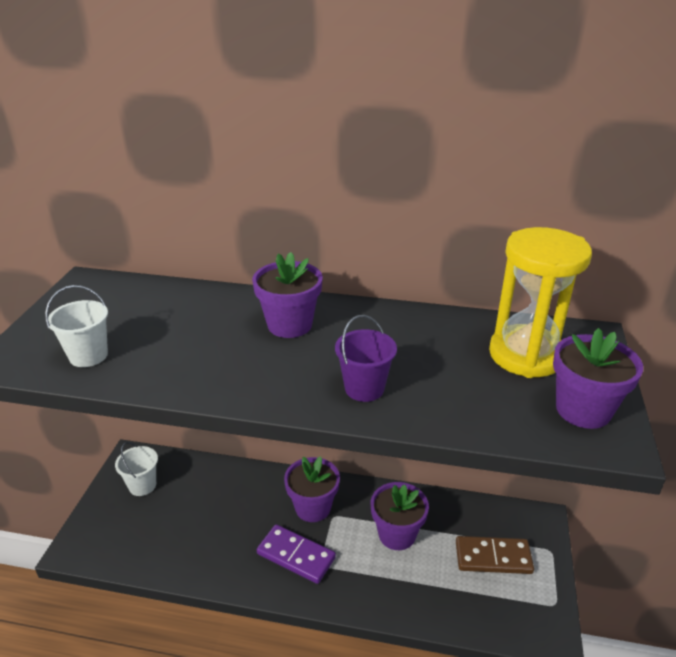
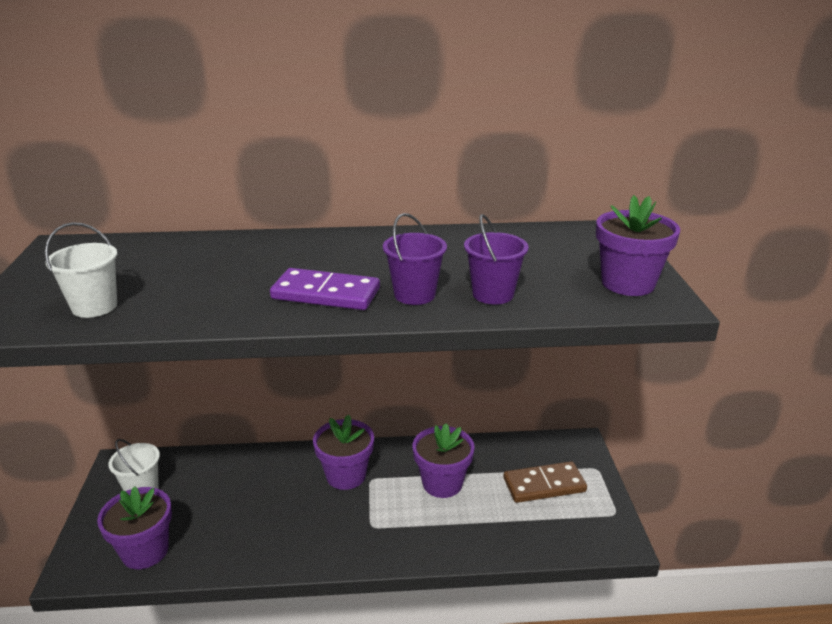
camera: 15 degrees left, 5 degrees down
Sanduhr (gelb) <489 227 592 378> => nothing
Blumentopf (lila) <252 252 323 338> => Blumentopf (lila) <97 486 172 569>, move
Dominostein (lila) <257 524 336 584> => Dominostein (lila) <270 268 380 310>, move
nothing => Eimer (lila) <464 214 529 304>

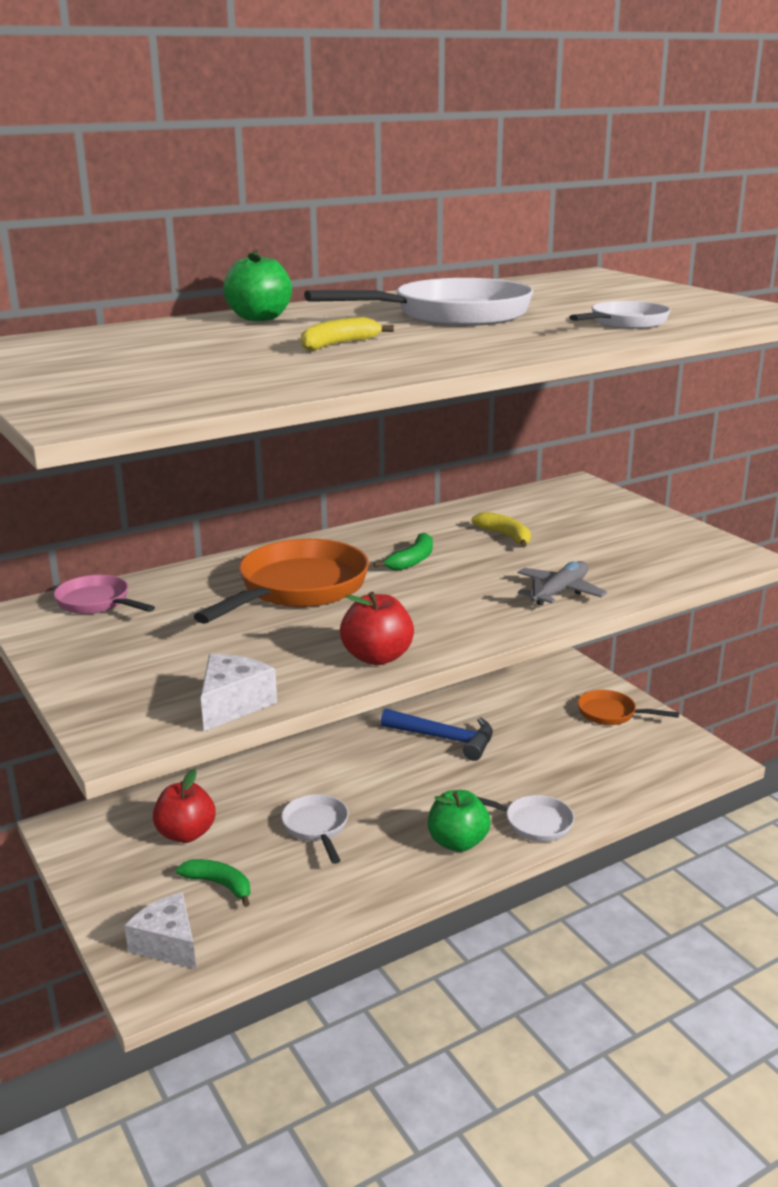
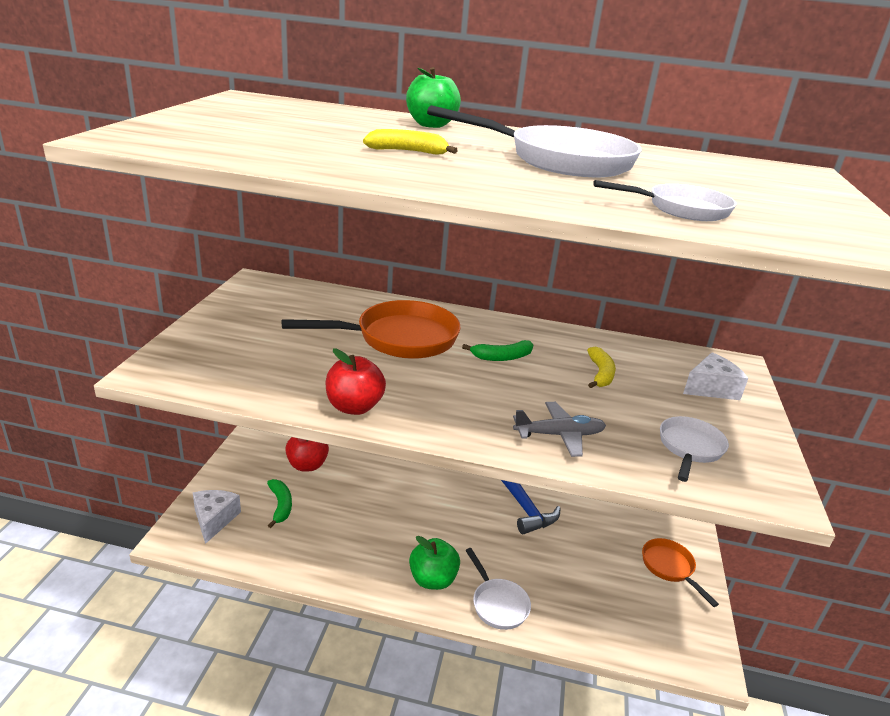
camera: 40 degrees right, 5 degrees up
Pfanne (rosa) <54 575 155 614> => nothing
Käse (weiß) <201 654 277 731> => Käse (weiß) <683 352 748 400>, move
Pfanne (weiß) <281 794 349 864> => Pfanne (weiß) <660 416 729 482>, move

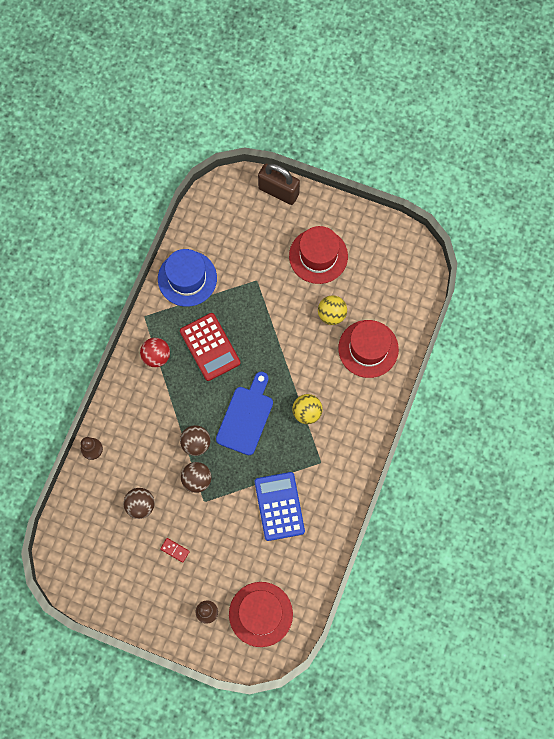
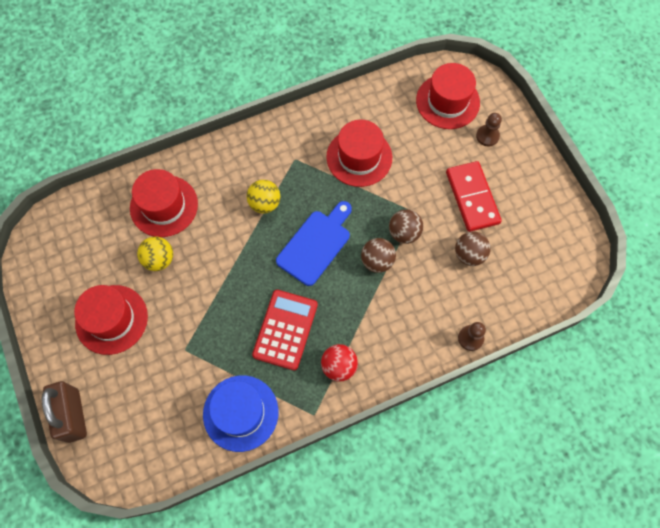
camera: 135 degrees left, 5 degrees down
Schneidebrett (blau) <216 372 273 455> => Schneidebrett (blau) <276 201 352 286>, 150 degrees clockwise
Taschenrechner (blau) <255 472 305 541> => Hut (rot) <326 120 392 187>
Dominostein (rot) <160 538 190 563> => Dominostein (rot) <446 161 502 232>, x2.42

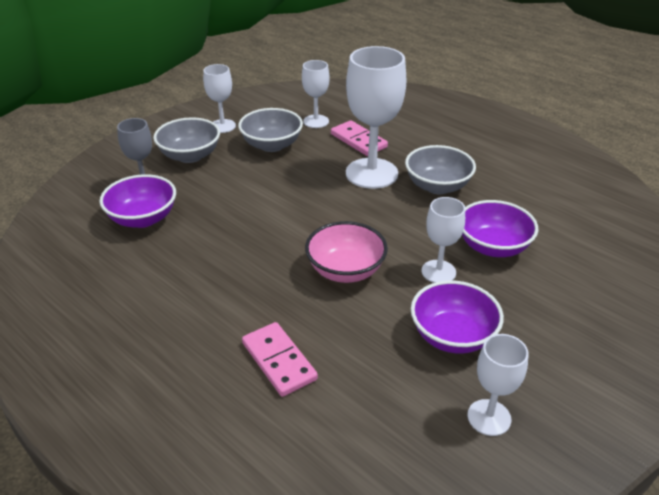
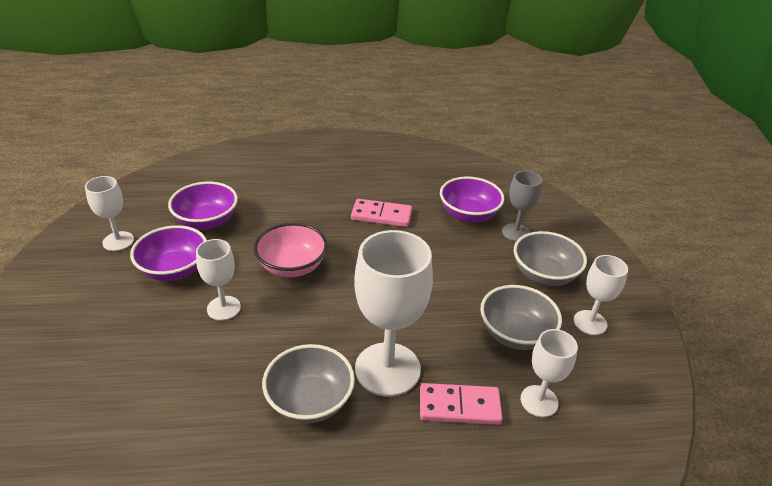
camera: 130 degrees right, 0 degrees up
Schüssel (lila) <462 200 539 257> => Schüssel (lila) <168 182 238 230>, move
Dominostein (rosa) <242 322 318 397> => Dominostein (rosa) <351 199 412 227>, move

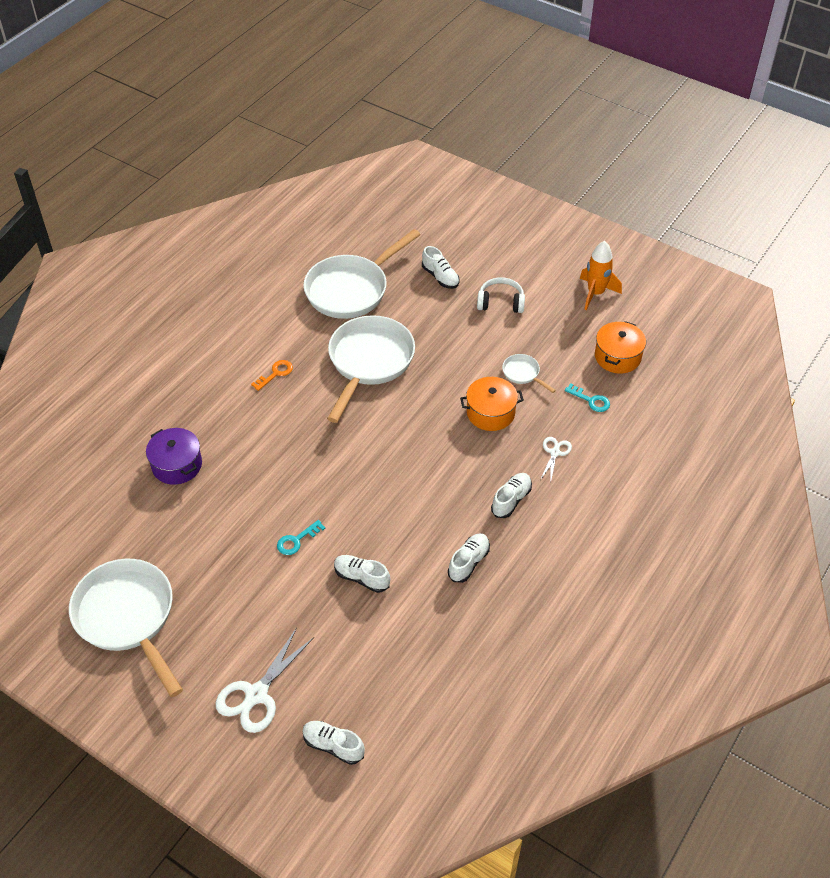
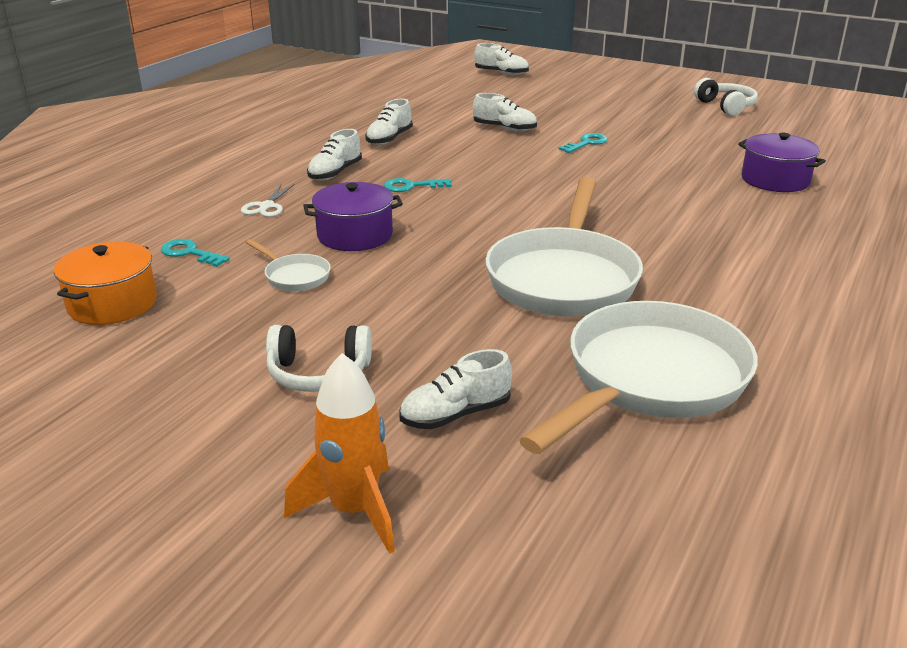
camera: 175 degrees right, 20 degrees down
Rakete (orange) <580 241 622 310> => Rakete (orange) <284 353 395 554>, move
Schuh (weiß) <422 246 460 289> => Schuh (weiß) <399 349 512 429>, 75 degrees counterclockwise
Schlüssel (orange) <251 360 293 391> => nothing
Kochtopf (orange) <460 377 524 431> => Kochtopf (lila) <303 182 403 251>
Pfanne (weiß) <69 559 183 697> => Kopfhörer (weiß) <694 78 758 116>
Schere (weiß) <216 627 314 733> => nothing
nothing => Schlüssel (türkis) <384 178 452 192>

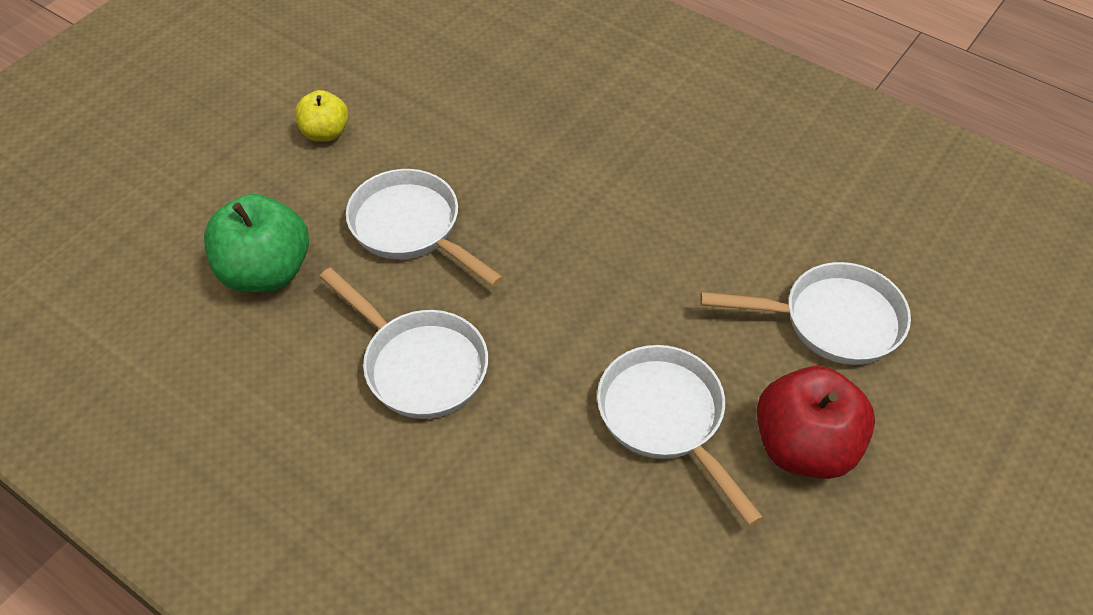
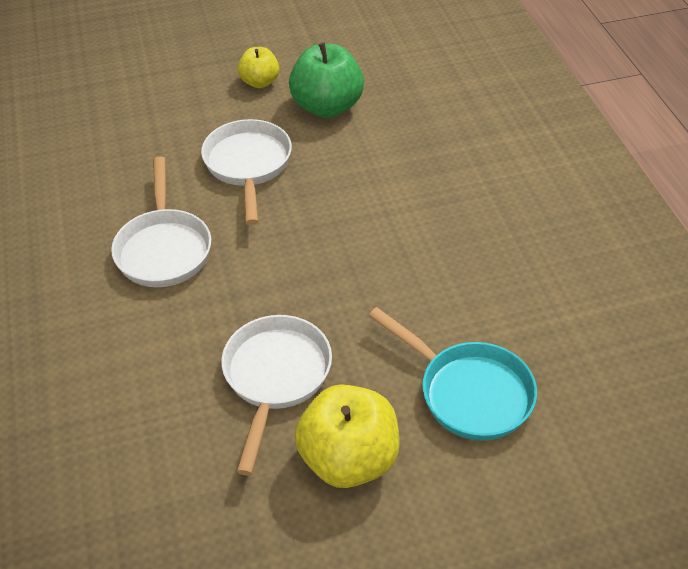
camera: 40 degrees right, 5 degrees down
Apfel (grün) <204 194 309 292> => Apfel (grün) <289 43 364 118>, move
Pfanne (weiß) <700 262 911 365> => Pfanne (türkis) <368 307 537 441>
Apfel (rot) <757 366 875 479> => Apfel (gelb) <295 384 400 488>

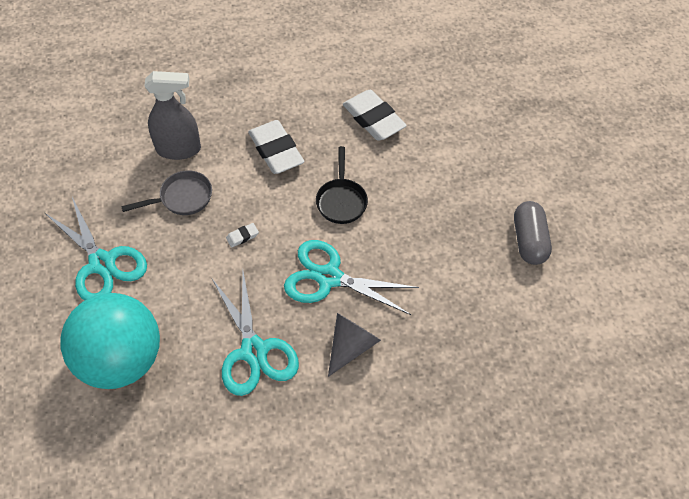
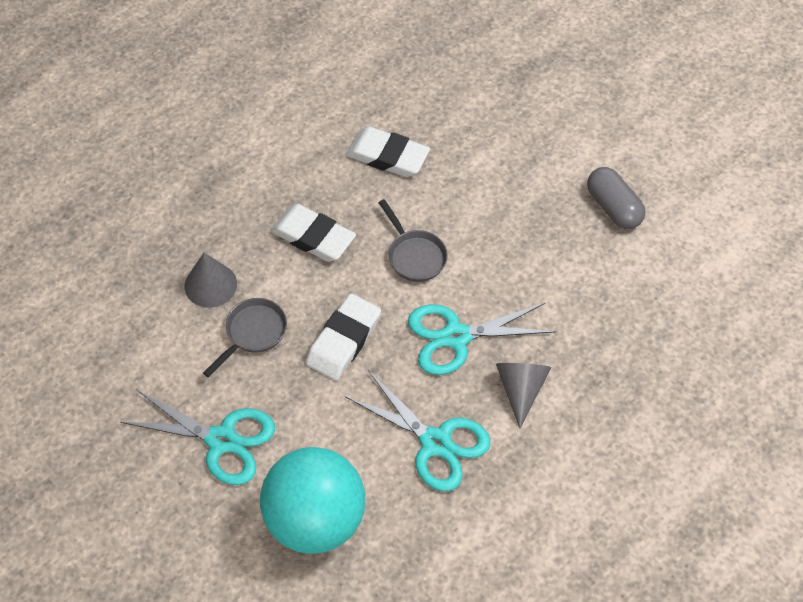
camera: 30 degrees left, 0 degrees up
Sprühflasche (grau) <144 71 201 160> => Kegel (grau) <184 253 237 308>
Pfanne (schwarz) <316 146 368 224> => Pfanne (grau) <379 199 448 282>
Radiergummi (weiß) <226 223 259 248> => Radiergummi (weiß) <306 294 381 381>, x2.43

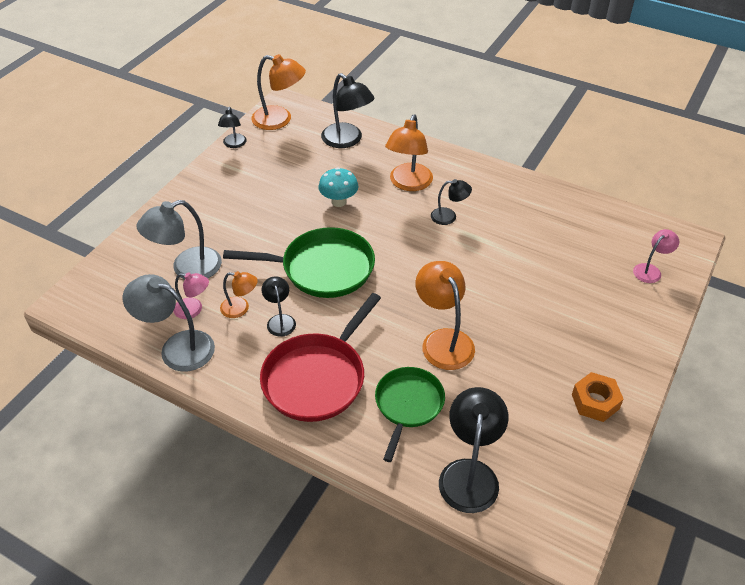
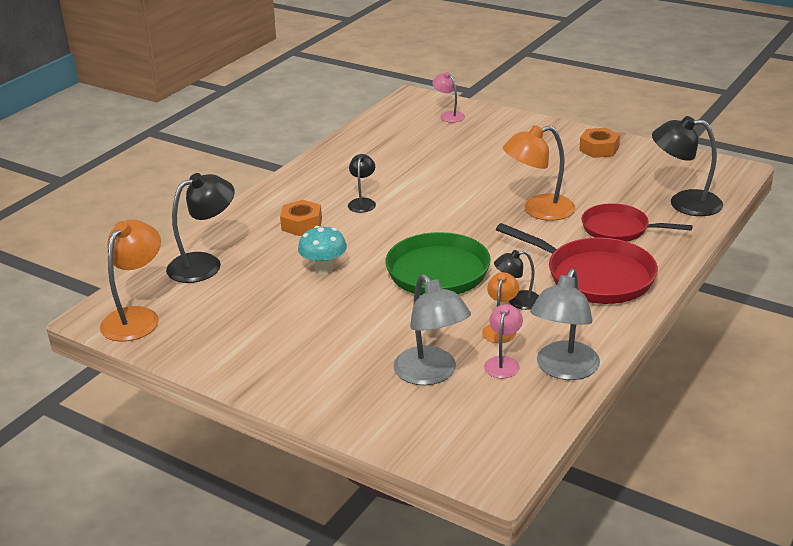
camera: 85 degrees left, 15 degrees down
Lampe (schwarz) <218 107 247 148> => nothing
Lampe (orange) <385 114 433 191> => Sechskantmutter (orange) <280 200 322 236>
Pfanne (grün) <375 367 445 462> => Pfanne (rot) <581 203 693 242>

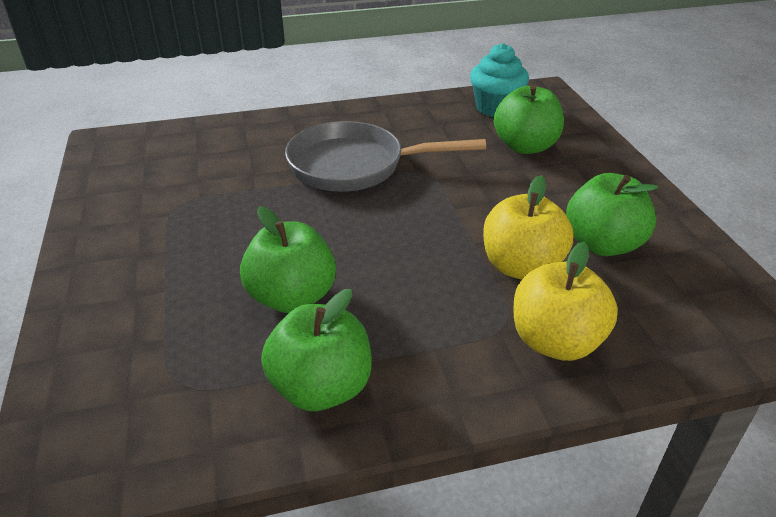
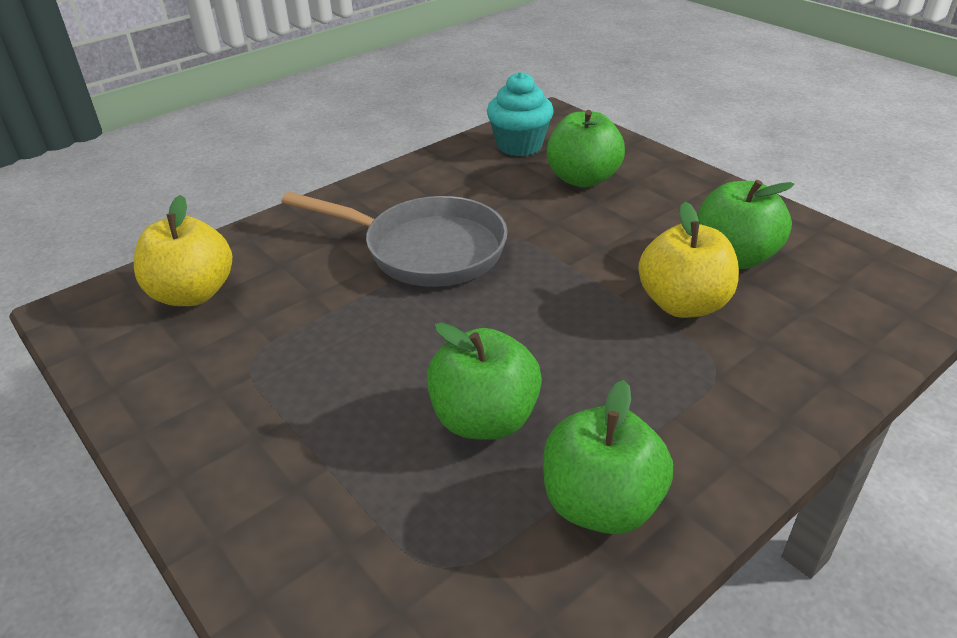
camera: 25 degrees left, 0 degrees up
Pfanne (grau) <285 121 486 192> => Pfanne (grau) <282 192 508 287>, 135 degrees counterclockwise
Apfel (gelb) <514 242 618 361> => Apfel (gelb) <134 195 232 306>, move

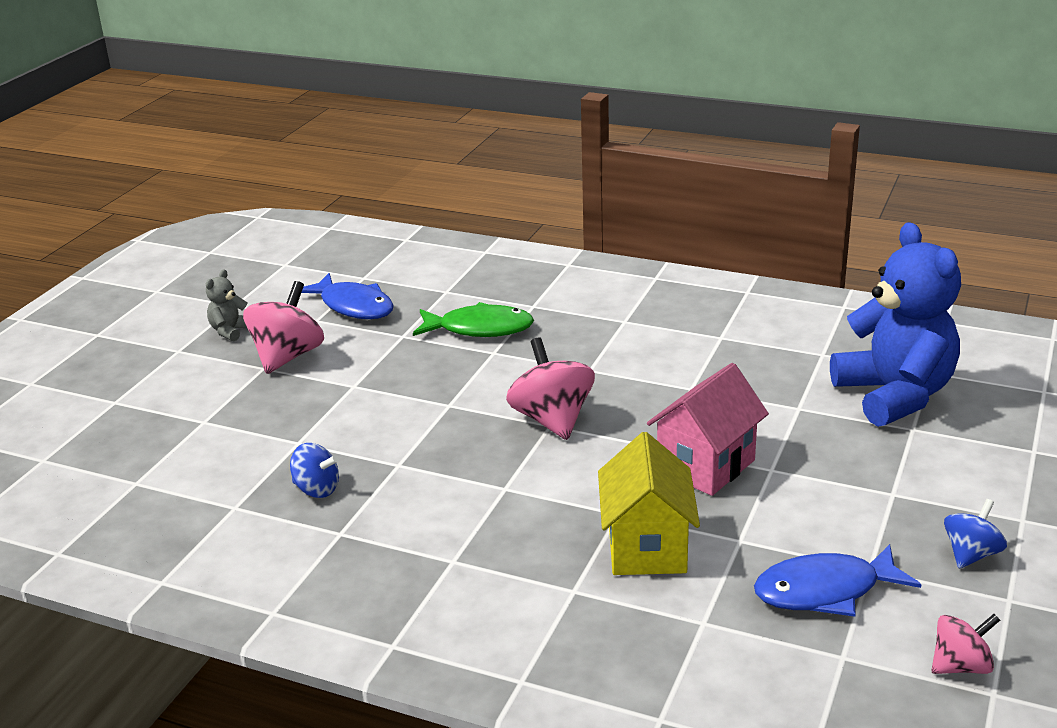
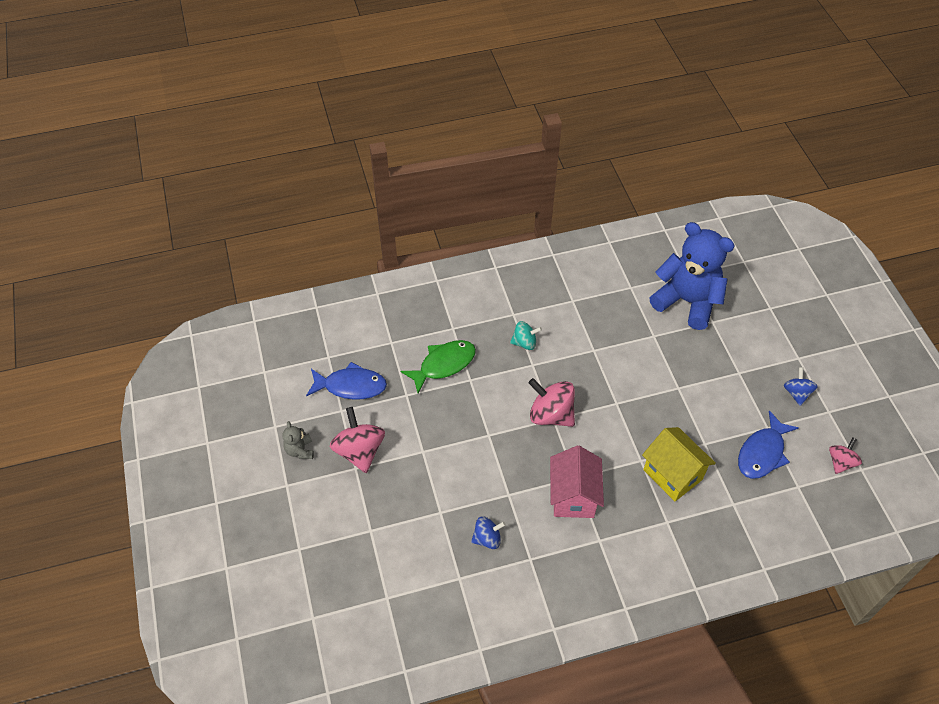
camera: 40 degrees left, 25 degrees up
Haus (rosa) <647 363 769 496> => Haus (rosa) <550 446 604 518>, move
nothing => Kreisel (türkis) <510 321 542 350>

